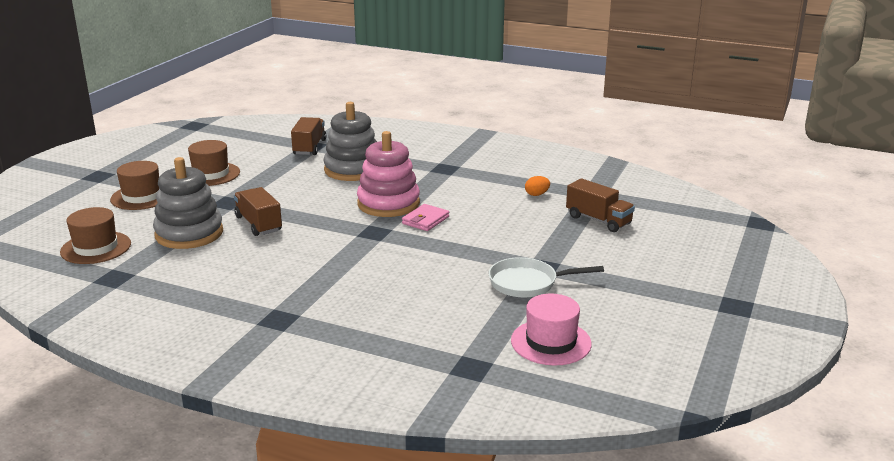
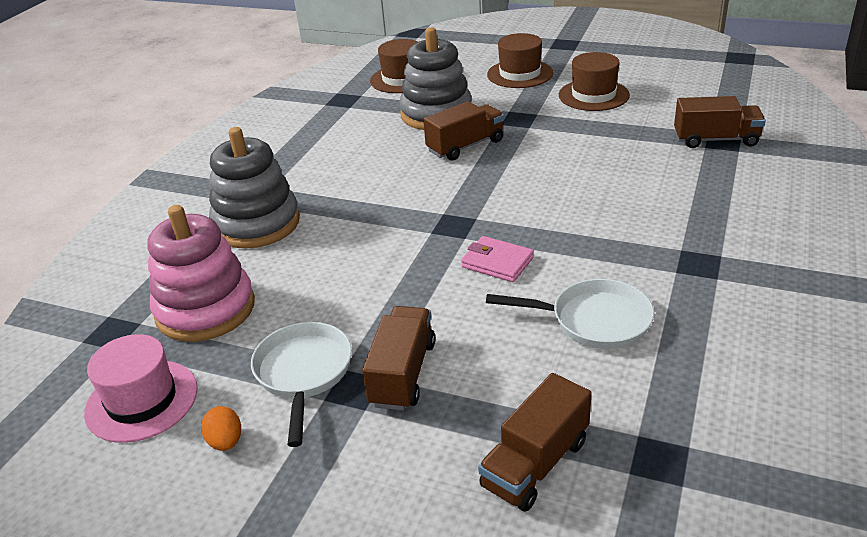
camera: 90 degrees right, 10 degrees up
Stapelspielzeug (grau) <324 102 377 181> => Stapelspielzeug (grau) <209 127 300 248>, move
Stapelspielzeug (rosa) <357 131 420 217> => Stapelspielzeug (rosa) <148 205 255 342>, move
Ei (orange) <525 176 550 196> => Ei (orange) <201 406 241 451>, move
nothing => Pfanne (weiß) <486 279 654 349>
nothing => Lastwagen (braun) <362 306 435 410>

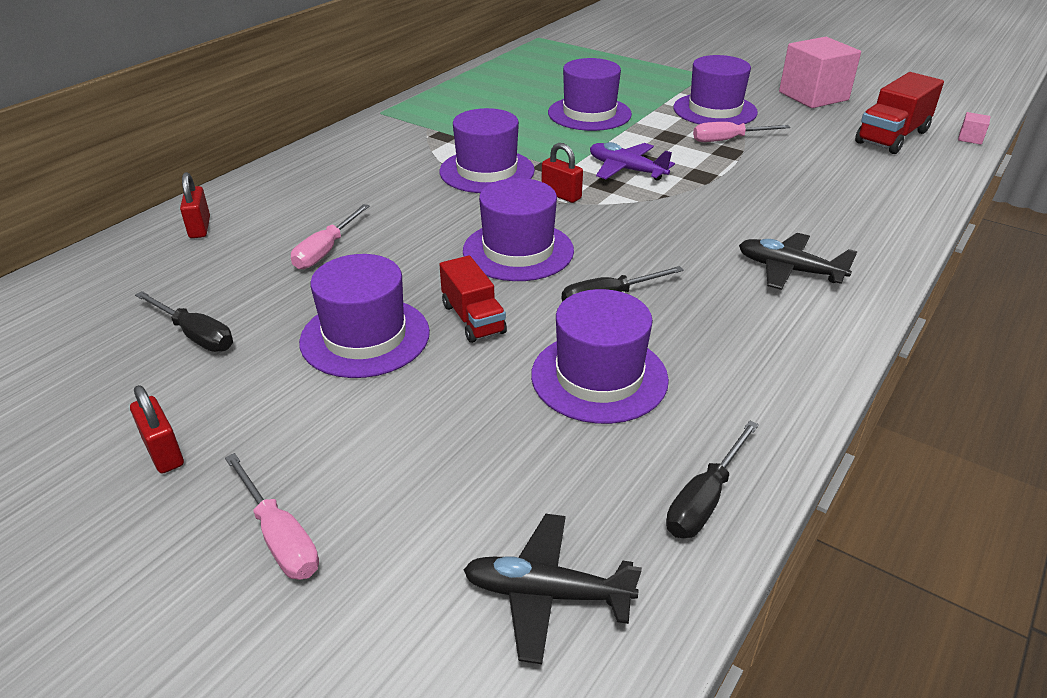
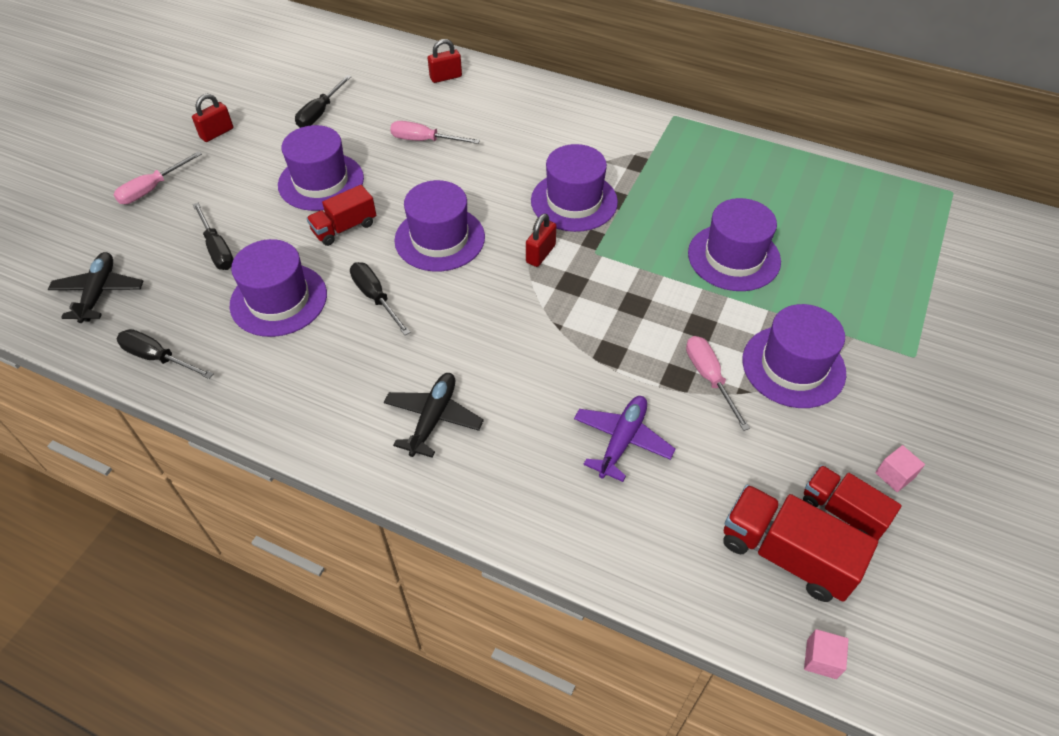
camera: 80 degrees right, 15 degrees up
Kubus (rosa) <779 37 861 108> => Kubus (rosa) <875 445 925 492>, x0.41
Flugzeug (lila) <590 142 675 181> => Flugzeug (lila) <574 396 675 482>, move
nothing => Schraubenzieher (schwarz) <193 203 234 270>
nothing => Lastwagen (rot) <803 465 902 540>

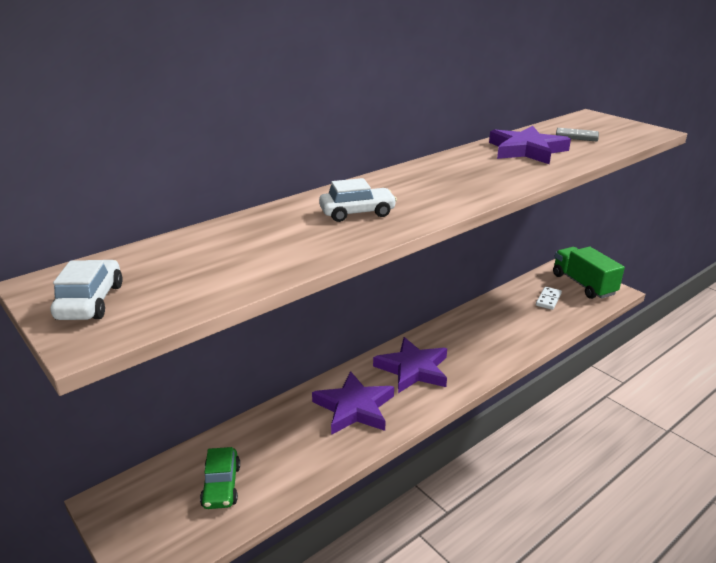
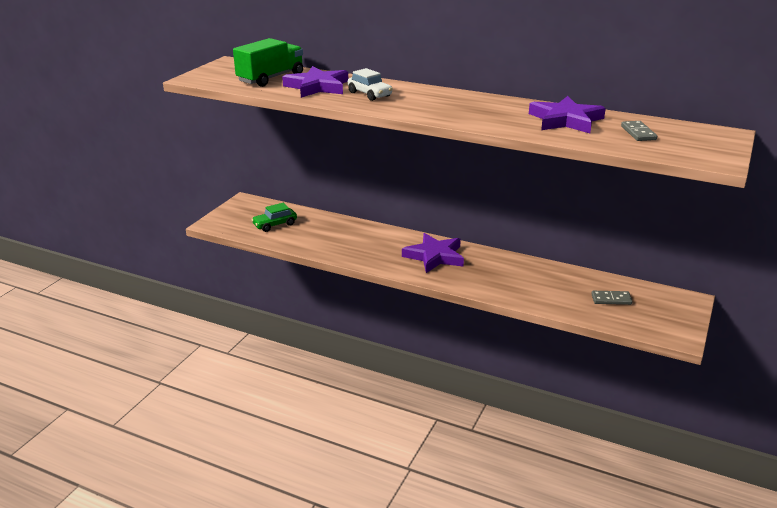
camera: 65 degrees right, 0 degrees up
Lastwagen (grün) <553 247 625 299> => Lastwagen (grün) <233 38 303 87>, move
Auto (weiß) <51 260 123 320> => nothing
Dominostein (weiß) <536 287 562 310> => Dominostein (grau) <591 291 633 305>
Stern (lila) <312 371 394 435> => Stern (lila) <282 66 348 98>, move

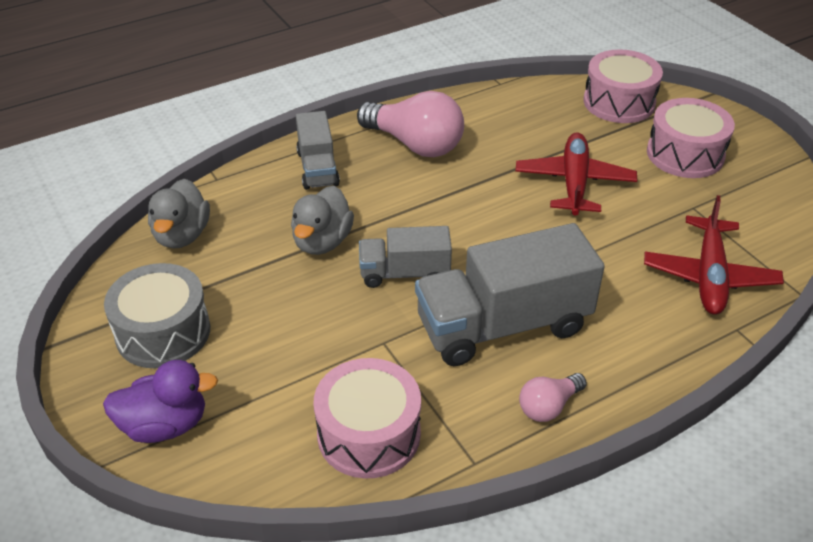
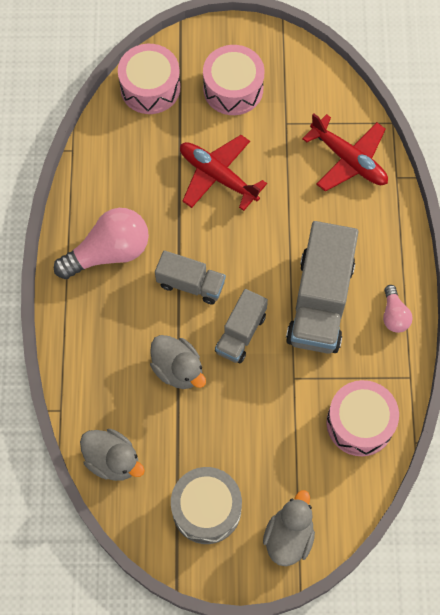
camera: 60 degrees left, 25 degrees up
Lastwagen (grau) <296 111 340 190> => Lastwagen (grau) <155 250 226 305>, move
Ente (lila) <103 360 218 443> => Ente (grau) <263 490 315 566>

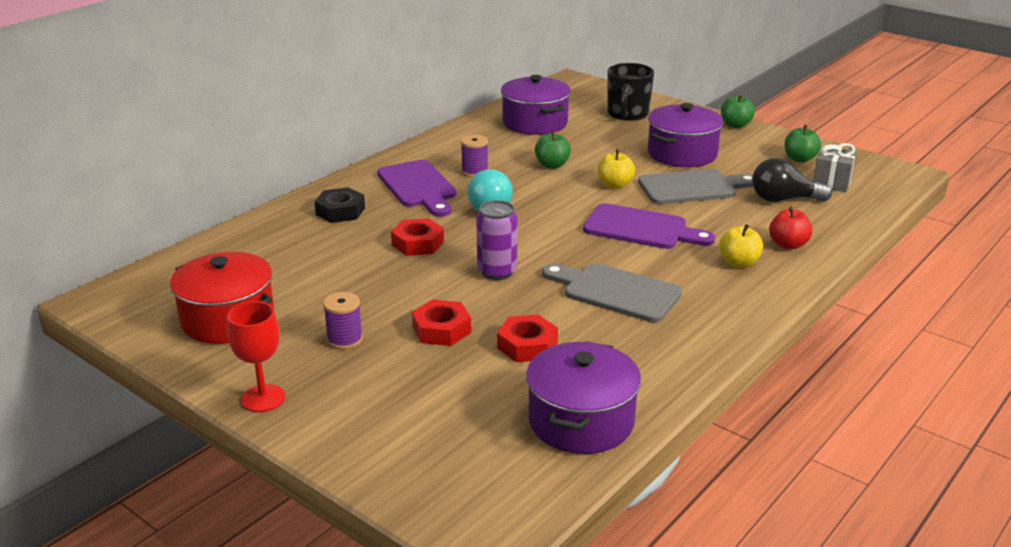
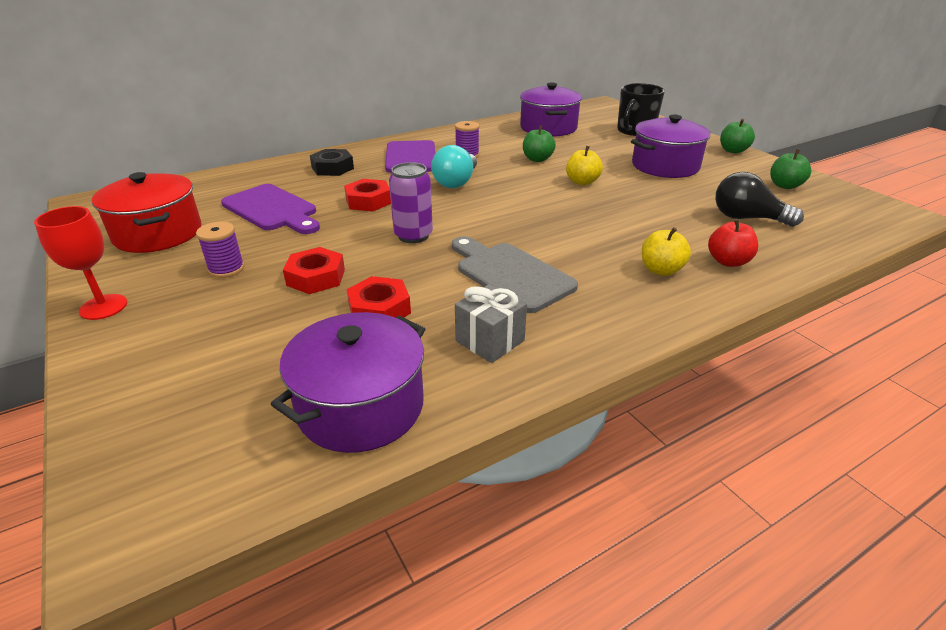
camera: 20 degrees right, 5 degrees up
Geschenk (grau) <813 143 857 192> => Geschenk (grau) <455 284 527 363>, move
Schneidebrett (grau) <638 169 753 204> => nothing
Schneidebrett (lila) <583 203 715 249> => Schneidebrett (lila) <221 184 320 234>, move

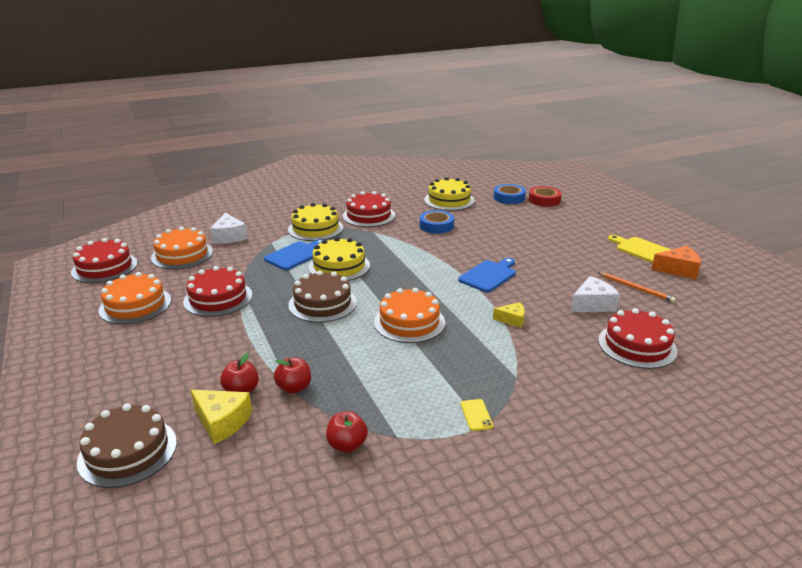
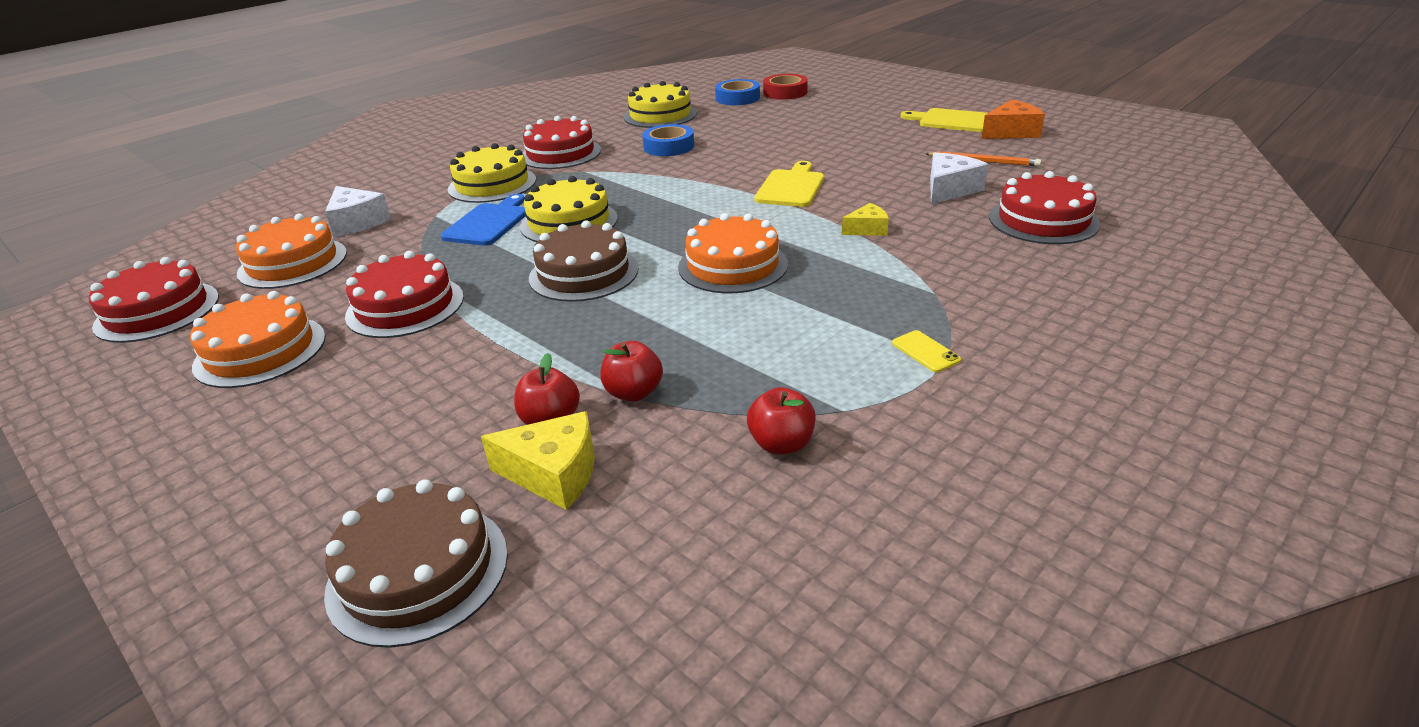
camera: 20 degrees left, 5 degrees up
Schneidebrett (blau) <458 258 516 292> => Schneidebrett (gelb) <754 161 824 207>

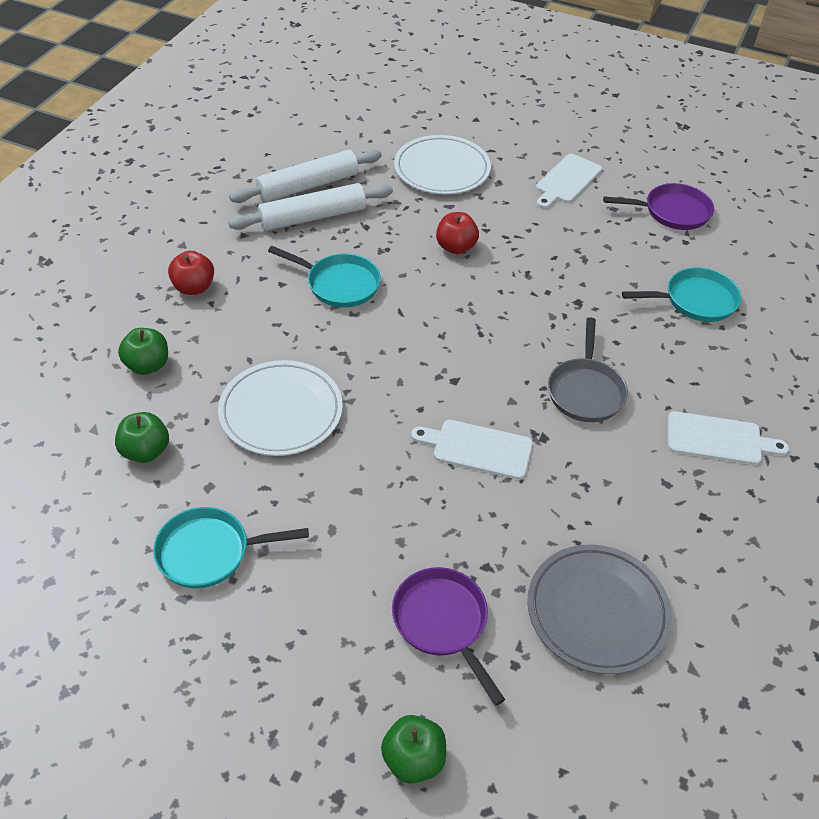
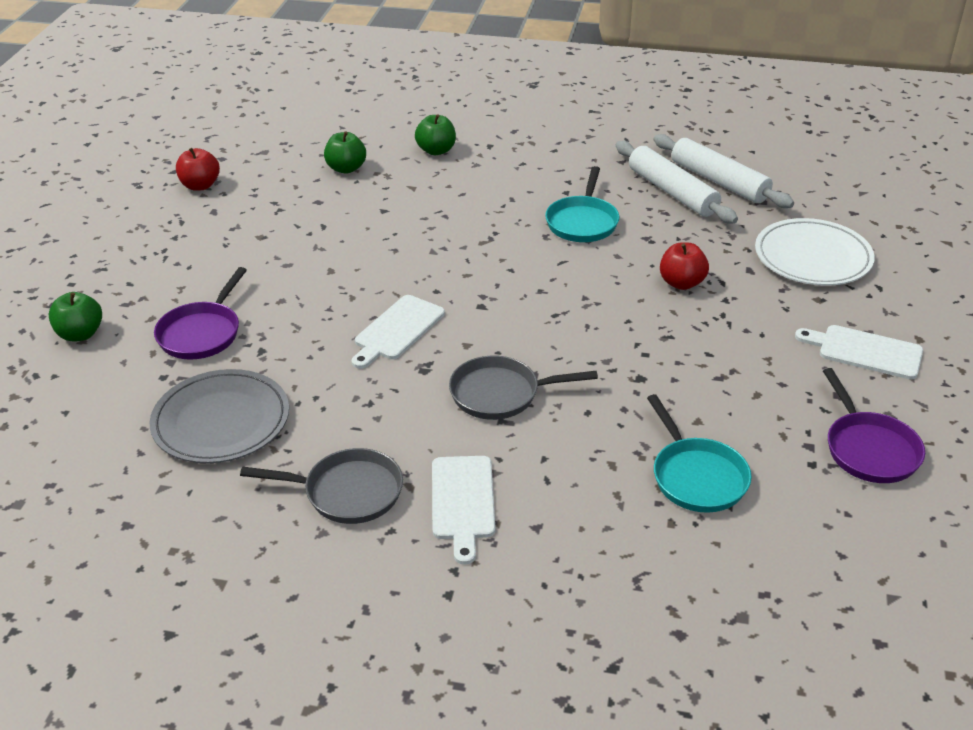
camera: 80 degrees right, 10 degrees down
Apfel (rot) <168 251 214 295> => Apfel (rot) <176 148 220 191>, move
Teller (weiß) <218 360 343 456> => nothing
Schneidebrett (weiß) <411 420 533 480> => Schneidebrett (weiß) <352 295 445 369>, 150 degrees counterclockwise
Pfanne (türkis) <153 507 309 588> => nothing
Pfanne (lila) <392 567 505 706> => Pfanne (lila) <154 267 247 360>, 150 degrees clockwise
nothing => Pfanne (grau) <240 448 403 524>

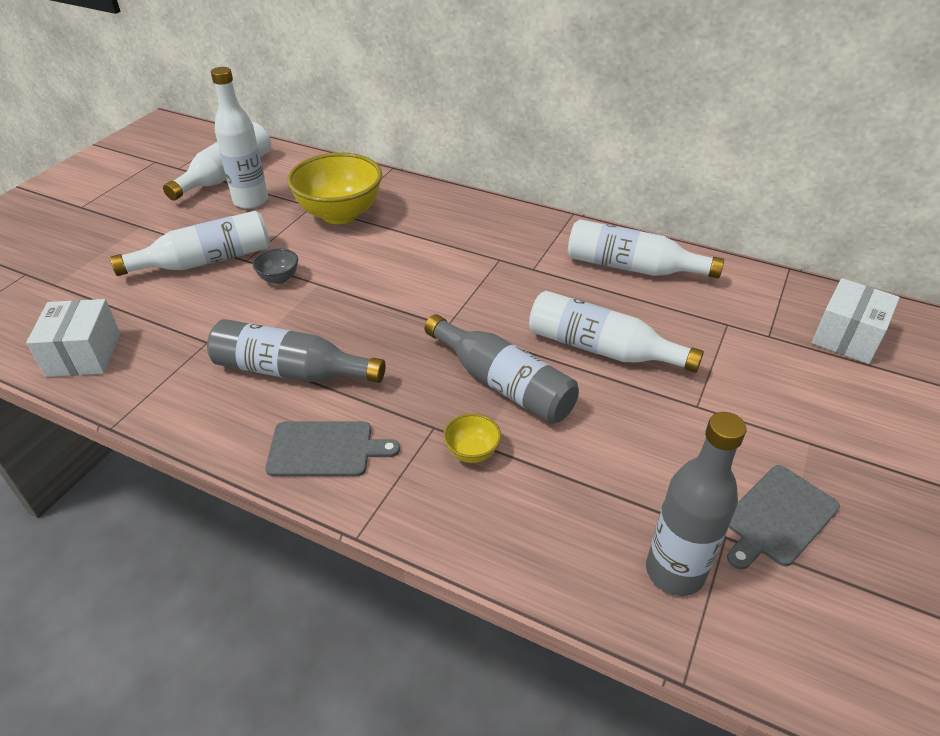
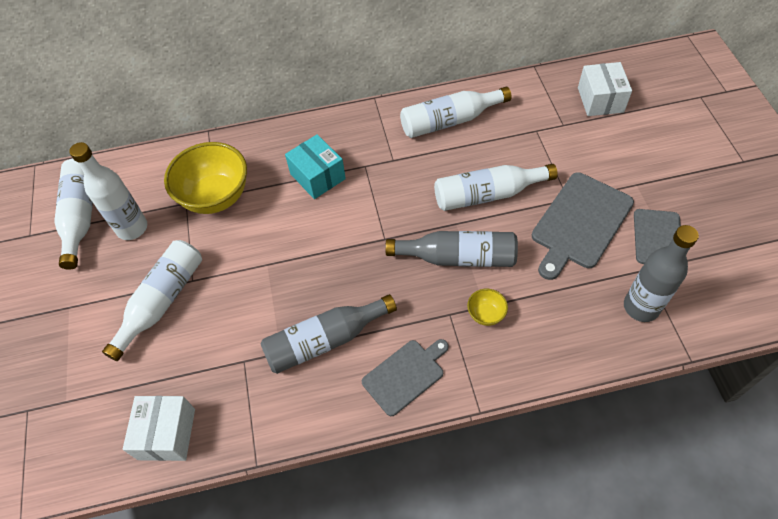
camera: 35 degrees left, 15 degrees up
Schüssel (grau) <253 248 298 284> => nothing
Schachtel (weiß) <26 299 120 377> => Schachtel (weiß) <123 396 195 461>, 45 degrees clockwise
nothing => Schachtel (türkis) <285 134 346 199>
nothing => Schneidebrett (grau) <532 172 634 280>

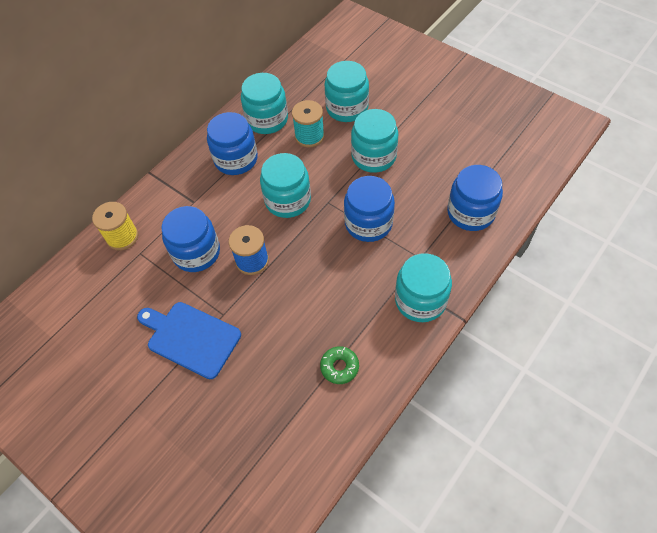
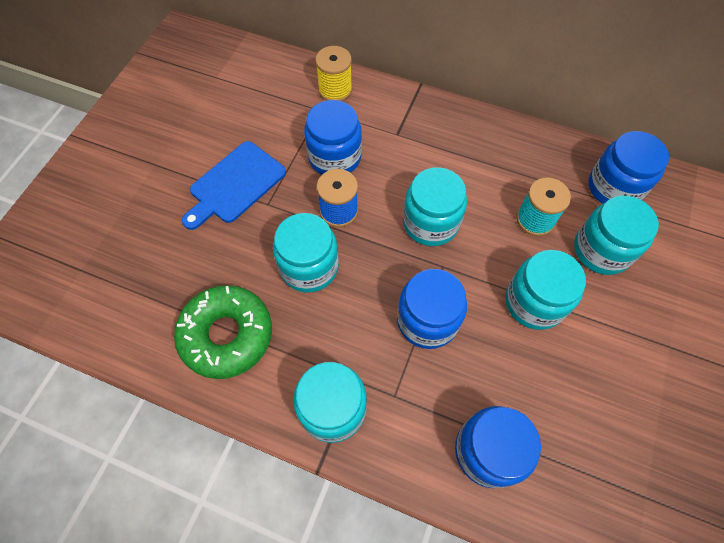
camera: 70 degrees right, 5 degrees up
Einmachglas (türkis) <241 73 288 134> => Einmachglas (türkis) <273 213 339 293>, move
Einmachglas (blau) <207 112 258 175> => Einmachglas (blau) <588 131 669 204>, move
Schneidebrett (blau) <137 302 241 379> => Schneidebrett (blau) <182 141 286 230>, 150 degrees counterclockwise
Donut (grün) <320 346 359 384> => Donut (grün) <174 285 272 379>, x2.10

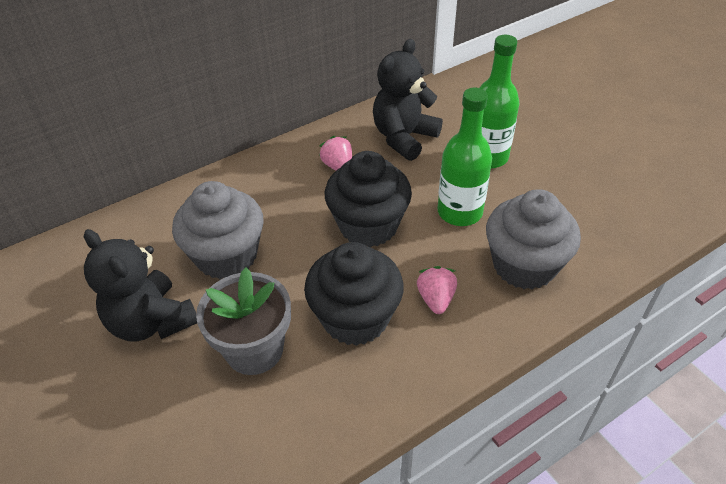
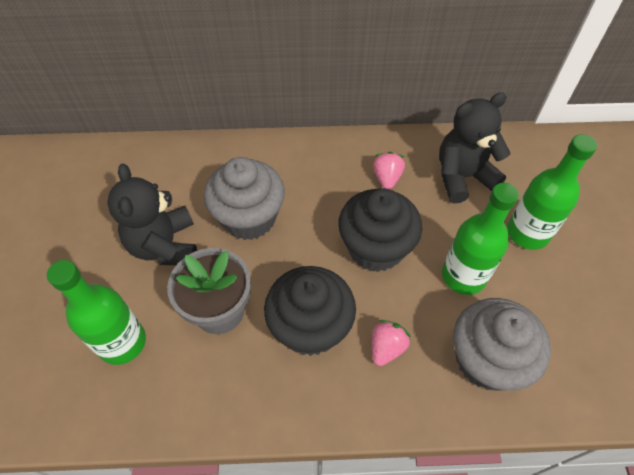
camera: 30 degrees right, 10 degrees up
nothing => Flasche (grün) <47 260 146 365>

